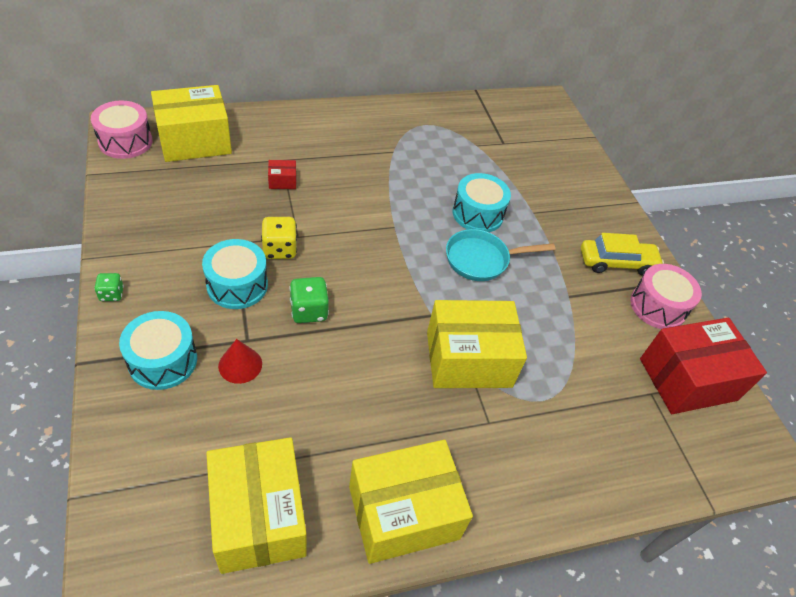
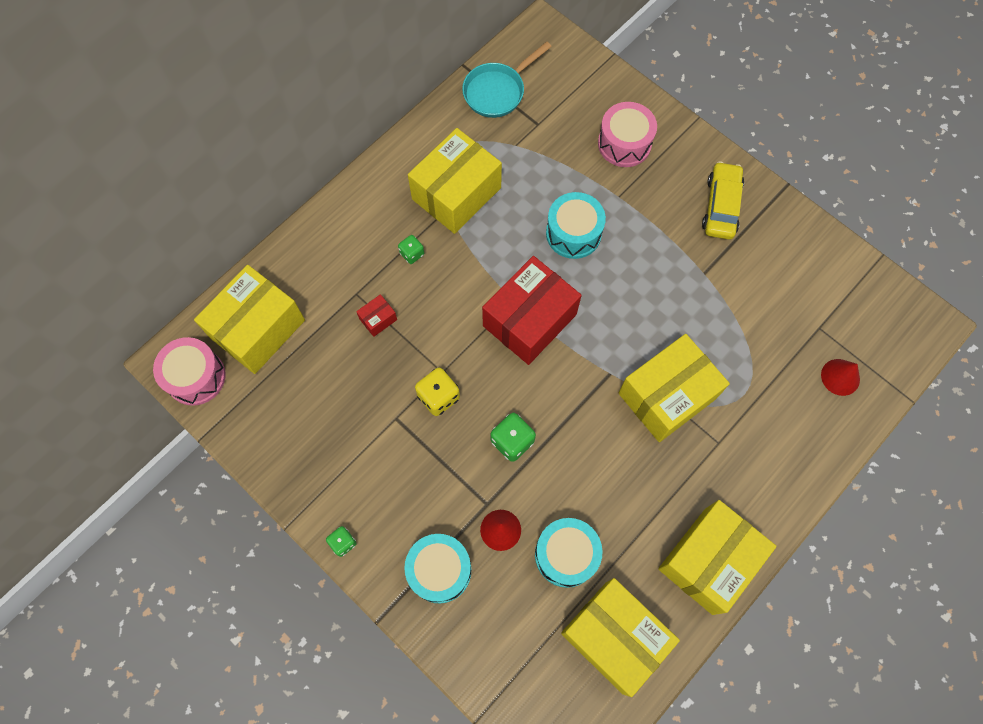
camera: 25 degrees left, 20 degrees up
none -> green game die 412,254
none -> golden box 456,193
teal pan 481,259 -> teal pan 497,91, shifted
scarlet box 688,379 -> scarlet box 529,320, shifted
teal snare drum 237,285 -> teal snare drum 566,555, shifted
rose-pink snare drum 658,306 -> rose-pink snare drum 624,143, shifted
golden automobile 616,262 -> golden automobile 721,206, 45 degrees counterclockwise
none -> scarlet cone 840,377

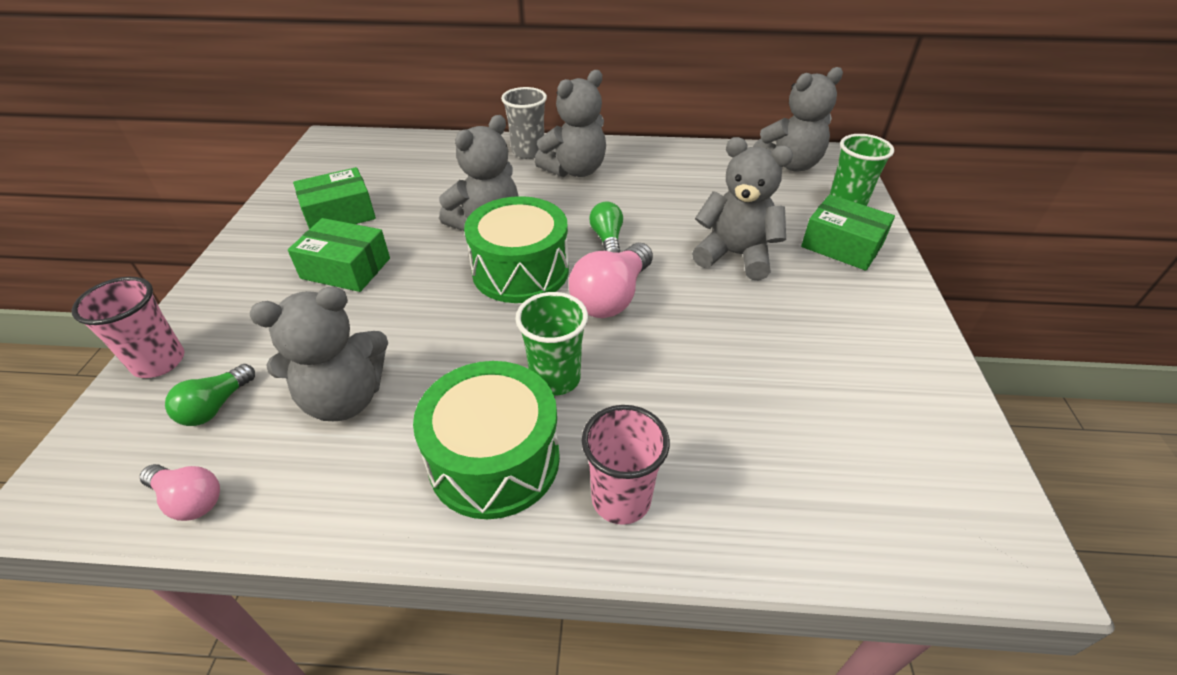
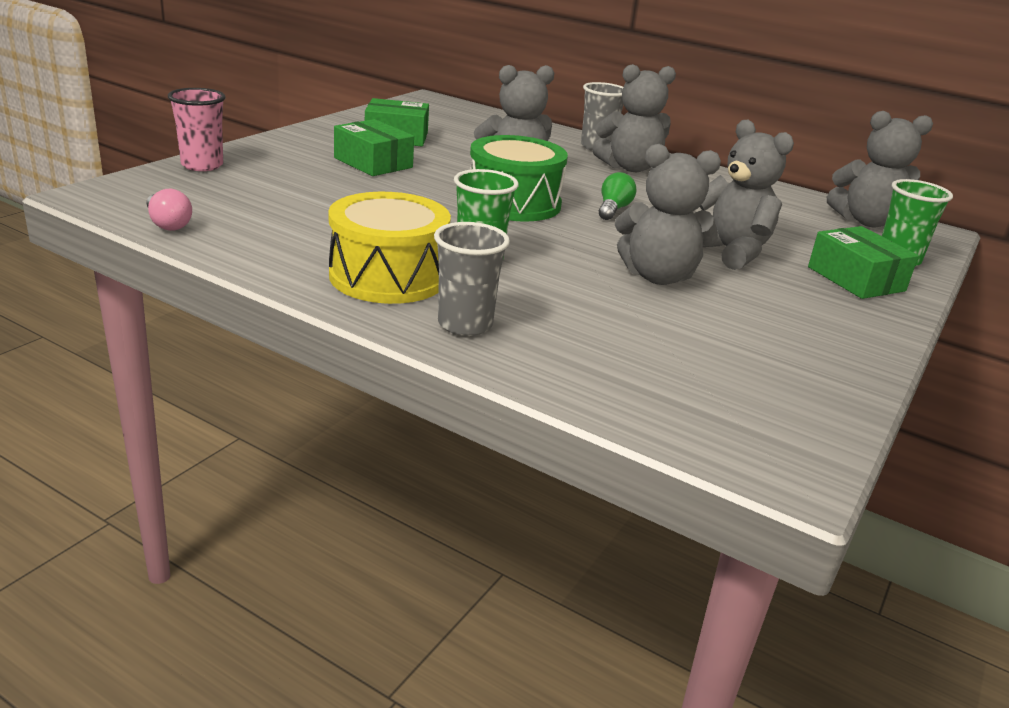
camera: 25 degrees right, 15 degrees down
green snare drum 494,459 -> golden snare drum 388,276
rose-pink beaker 621,499 -> gray beaker 465,324
gray stuffed bear 345,398 -> gray stuffed bear 658,276, shifted
green lightbulb 216,406 -> none
rose-pink lightbulb 611,297 -> none

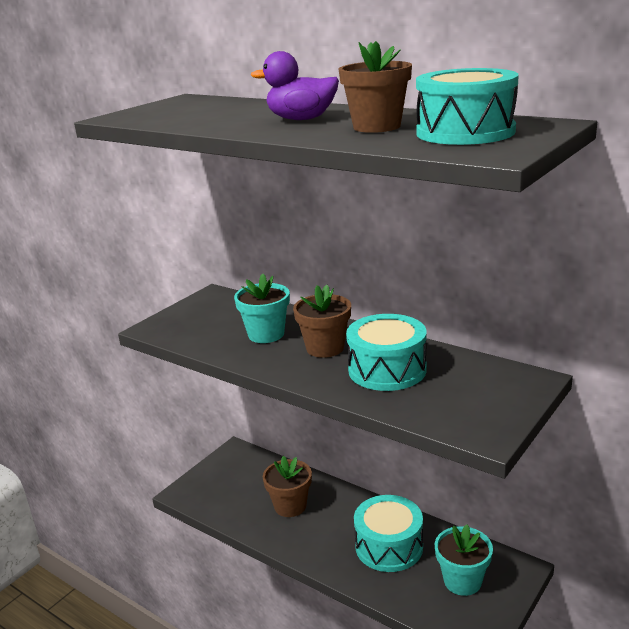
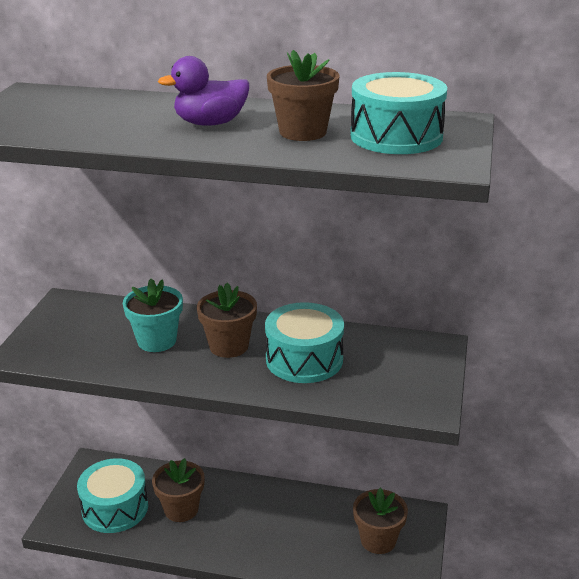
camera: 25 degrees left, 5 degrees up
teal snare drum 389,546 -> teal snare drum 115,508, shifted
teal potted plant 462,581 -> russet potted plant 378,540

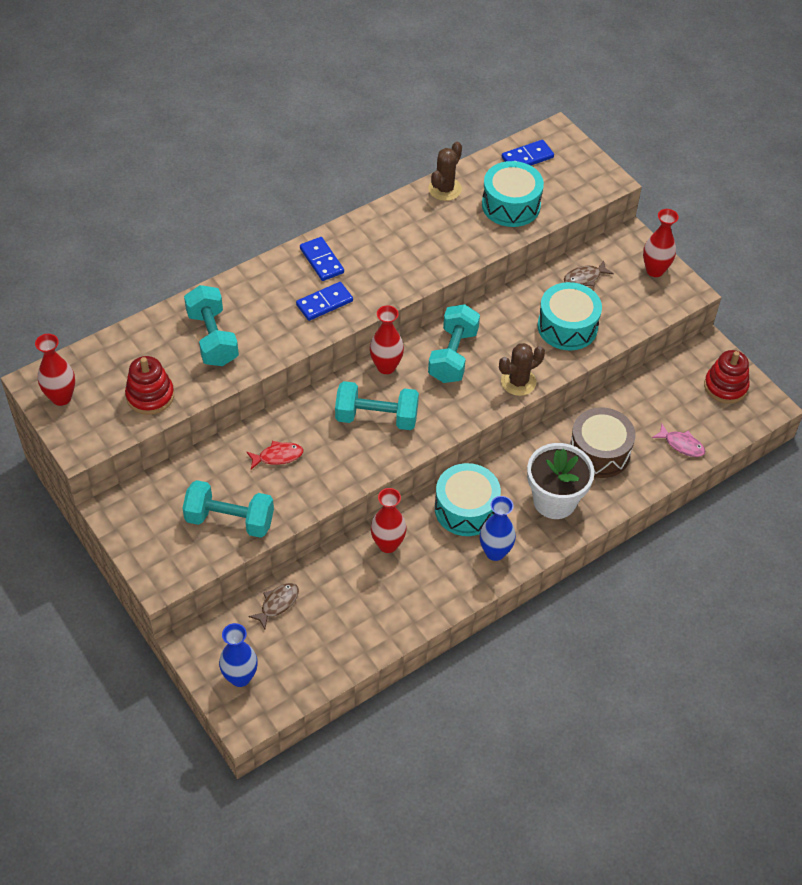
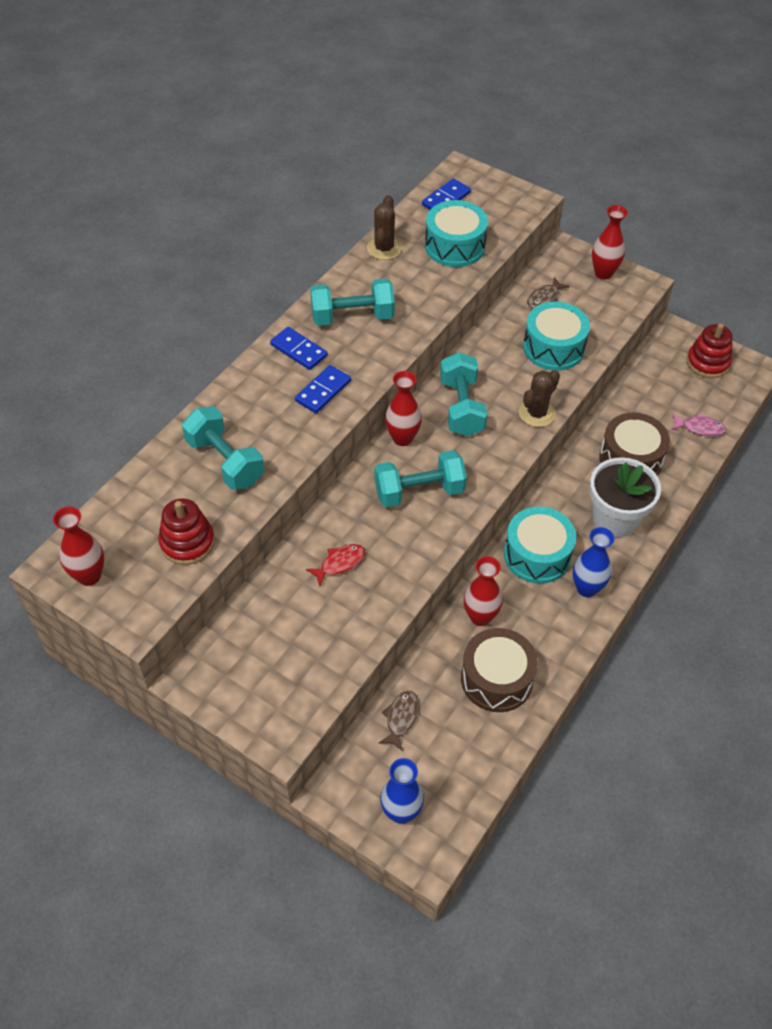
camera: 20 degrees left, 0 degrees up
teal hand weight 230,520 -> teal hand weight 352,317, shifted
none -> russet snare drum 496,679

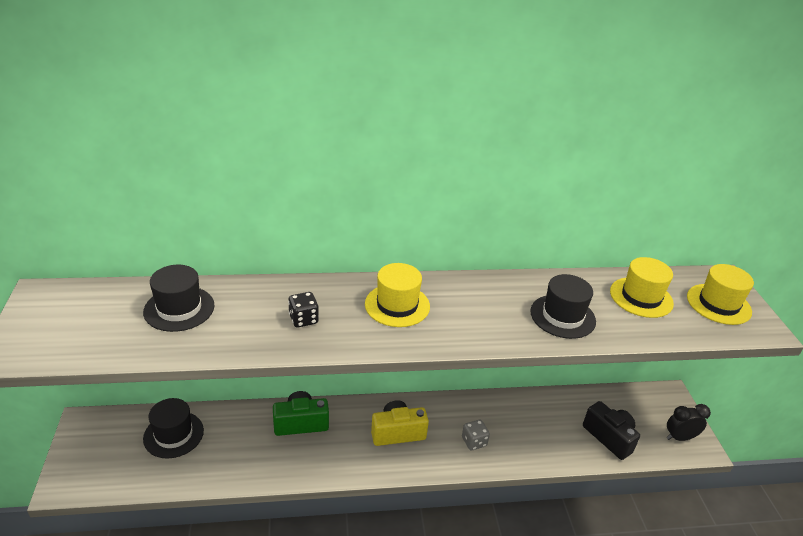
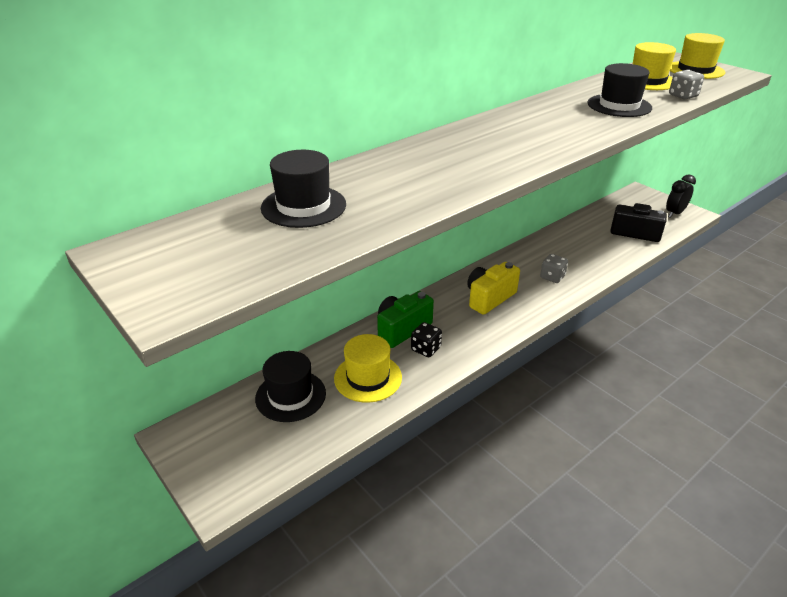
camera: 30 degrees left, 0 degrees up
golden top hat 397,305 -> golden top hat 368,378, shifted
ebony game die 303,319 -> ebony game die 426,349, shifted
none -> gray game die 683,96

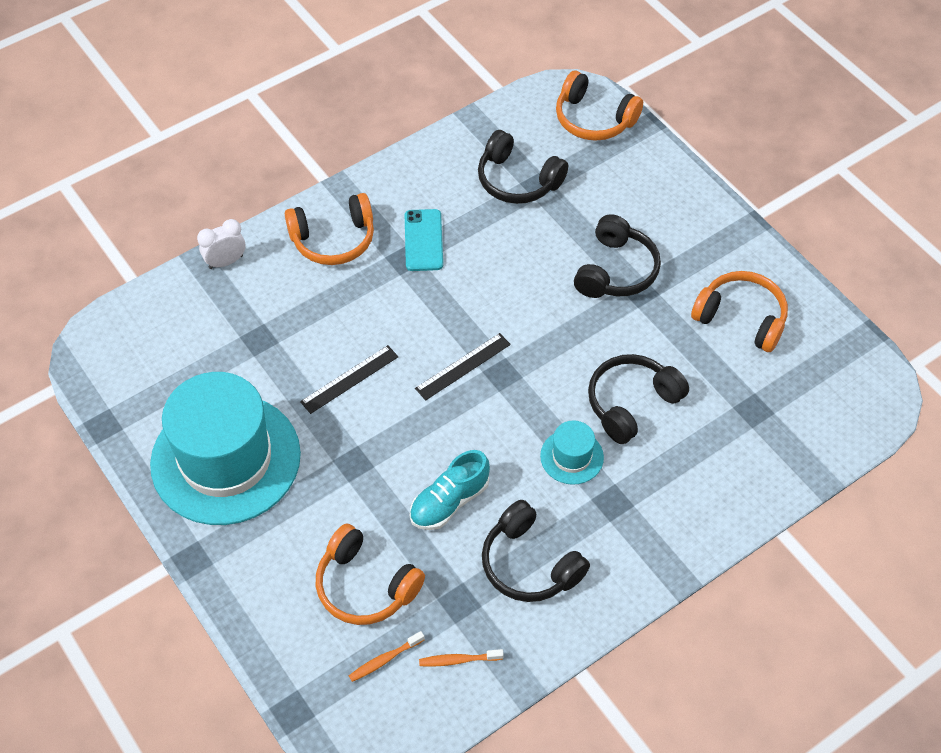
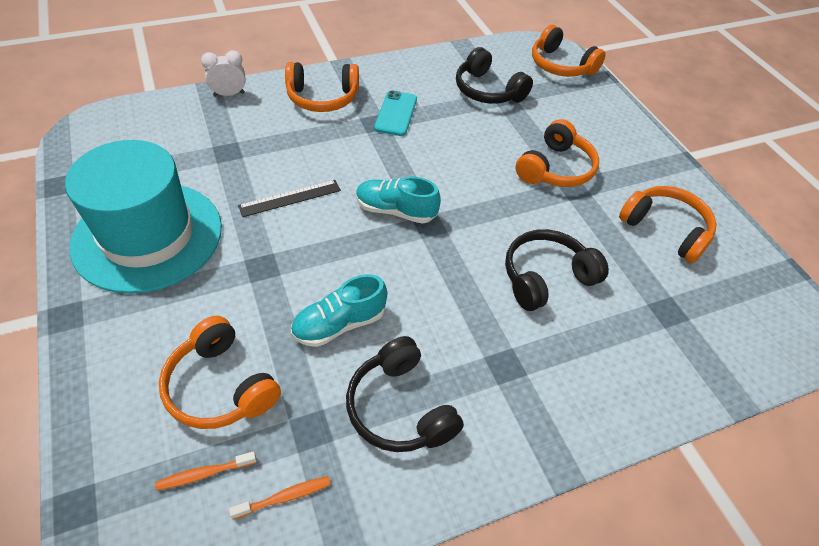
camera: 10 degrees right, 5 degrees down
bright orange tooth brush 458,660 -> bright orange tooth brush 285,497, 150 degrees clockwise
ebony measuring stick 463,366 -> teal lace-up shoe 395,211
ebony over-ear headphones 615,270 -> bright orange over-ear headphones 555,168
teal top hat 572,457 -> none

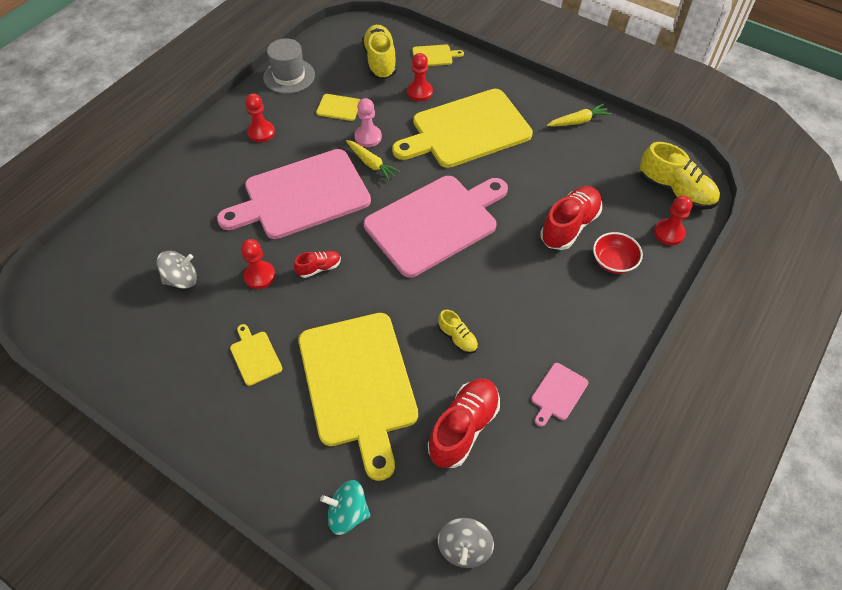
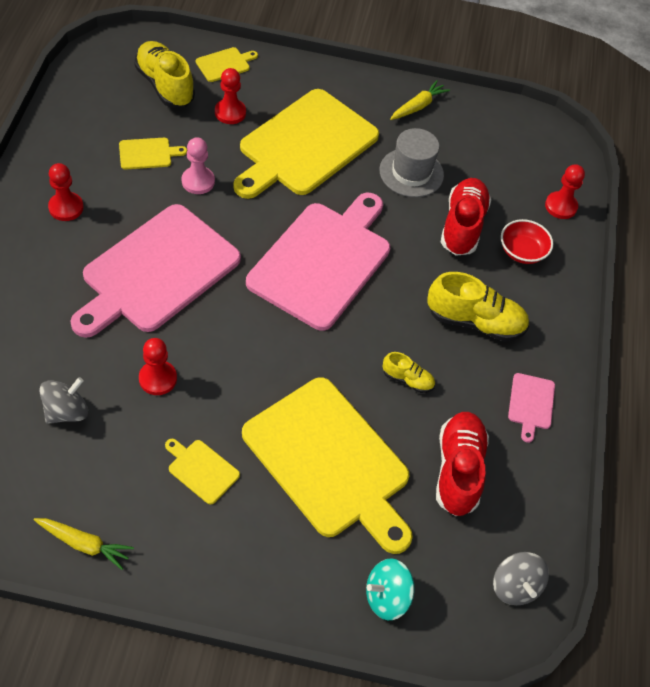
camera: 30 degrees left, 0 degrees up
golden root vegetable 371,164 -> golden root vegetable 84,544, shifted
gray top hat 289,76 -> gray top hat 411,172, shifted
golden lace-up shoe 675,191 -> golden lace-up shoe 475,321, shifted
scarlet lace-up shoe 319,268 -> none

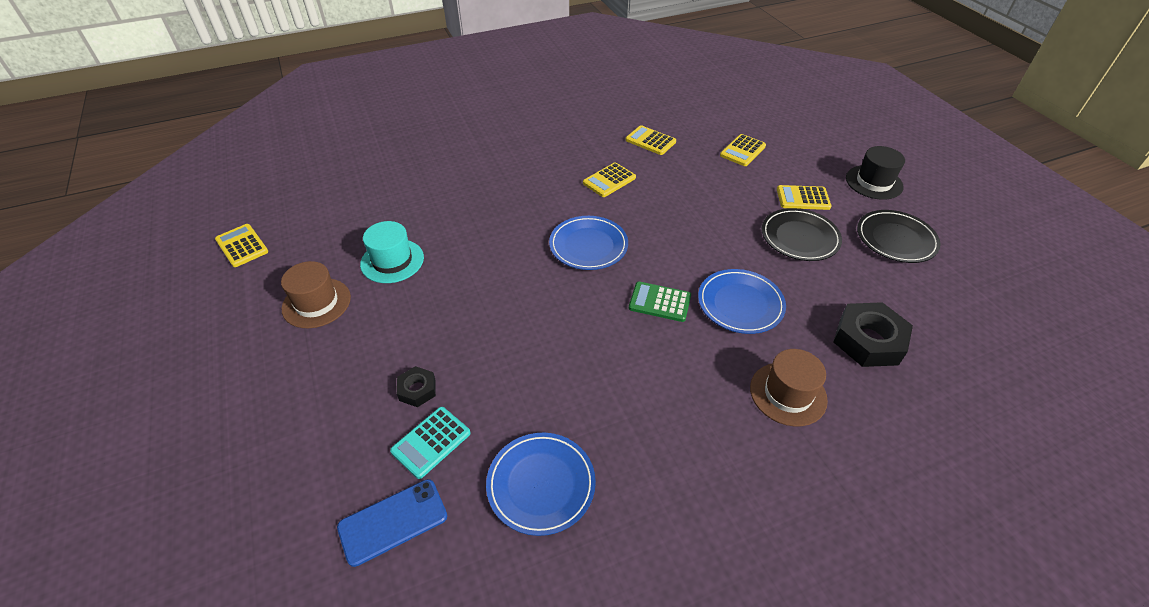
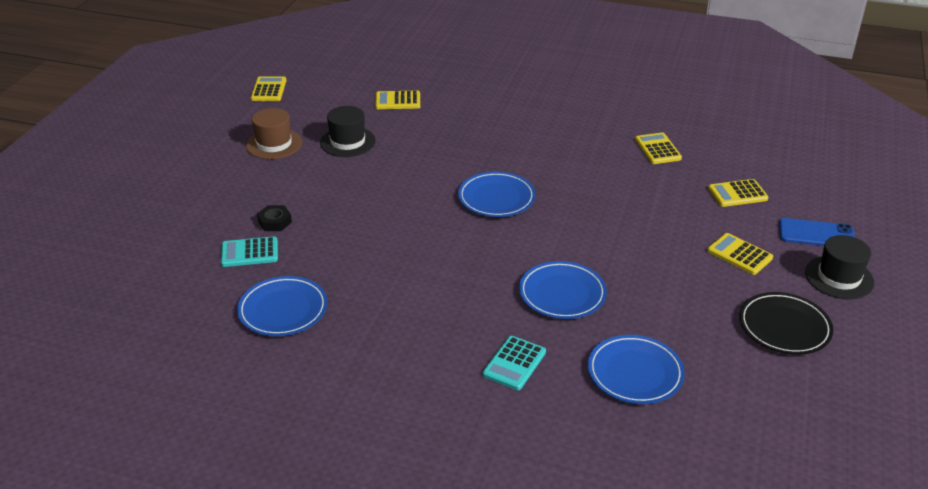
camera: 40 degrees right, 10 degrees down
teal top hat 392,261 -> ebony top hat 347,142
golden adding machine 609,180 -> golden adding machine 397,101, shifted
russet top hat 788,394 -> teal adding machine 514,363
ebony nut 868,340 -> blue plate 635,373
blue phone 393,522 -> blue phone 816,234, shifted
green adding machine 659,302 -> none
ebony plate 799,238 -> none

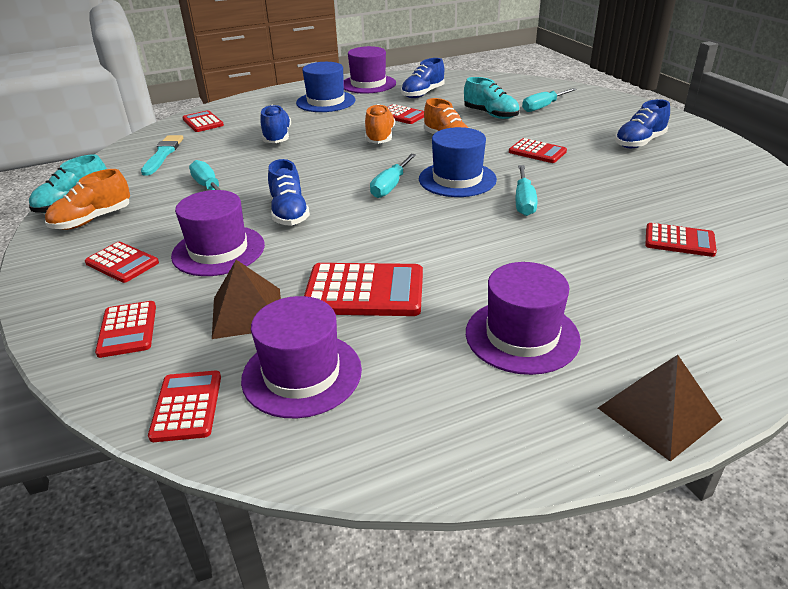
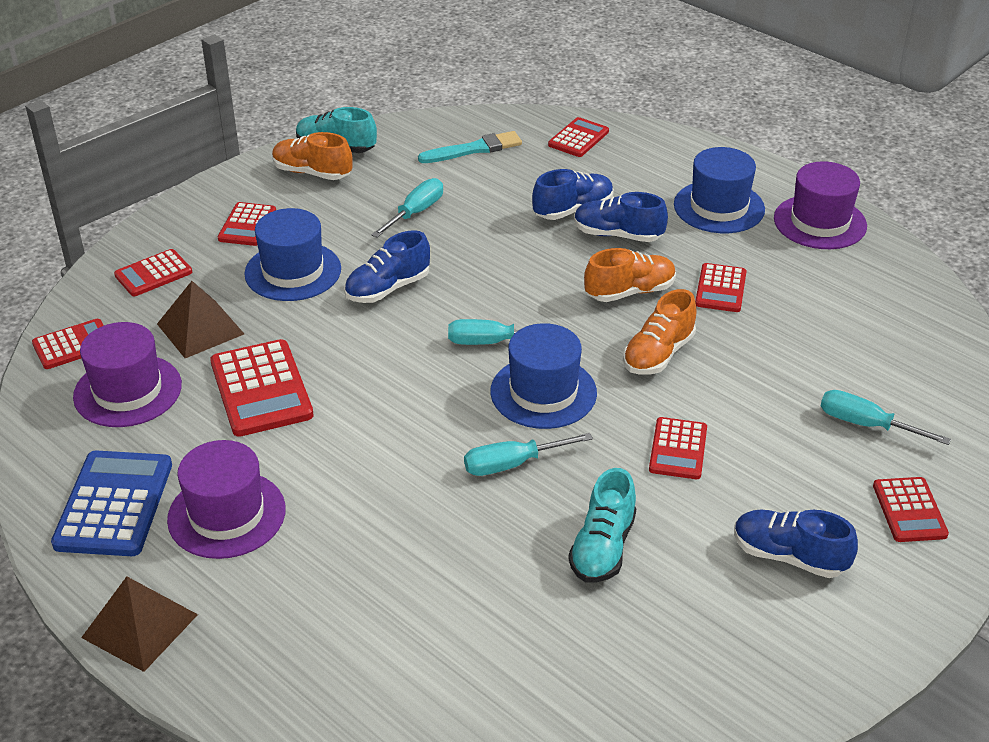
camera: 65 degrees right, 5 degrees up
none -> blue adding machine 114,504
violet top hat 218,250 -> blue top hat 293,271
teal lace-up shoe 490,115 -> teal lace-up shoe 602,548, shifted
blue lace-up shoe 423,94 -> blue lace-up shoe 617,235, shifted
scarlet adding machine 679,241 -> scarlet adding machine 909,510, shifted

